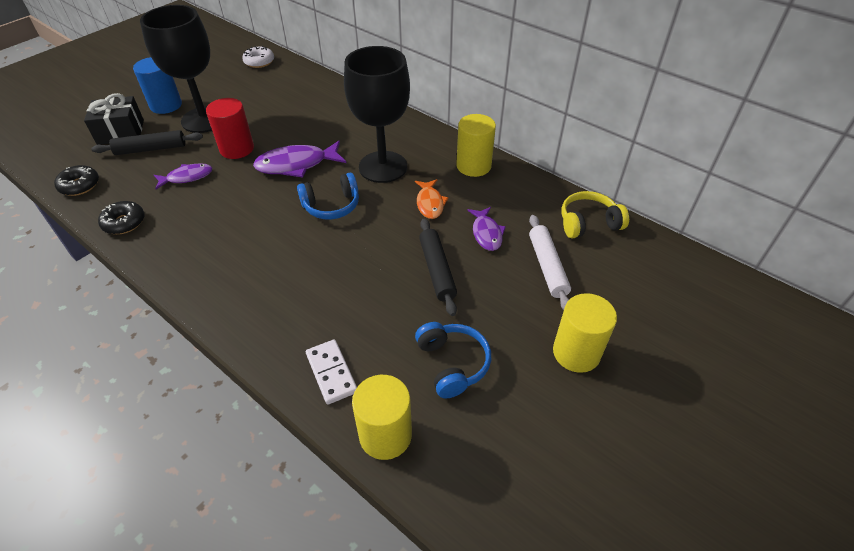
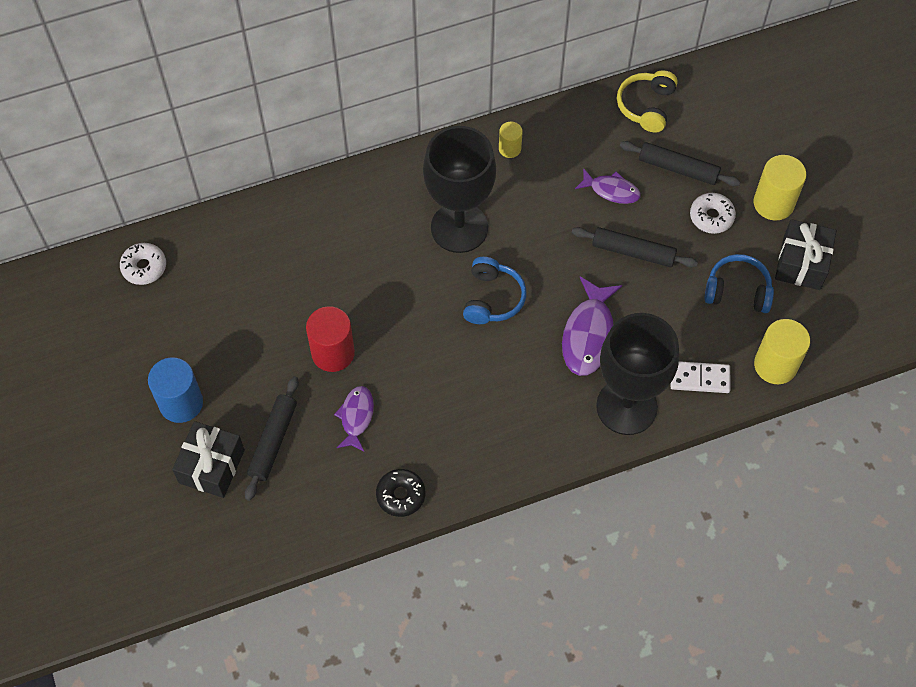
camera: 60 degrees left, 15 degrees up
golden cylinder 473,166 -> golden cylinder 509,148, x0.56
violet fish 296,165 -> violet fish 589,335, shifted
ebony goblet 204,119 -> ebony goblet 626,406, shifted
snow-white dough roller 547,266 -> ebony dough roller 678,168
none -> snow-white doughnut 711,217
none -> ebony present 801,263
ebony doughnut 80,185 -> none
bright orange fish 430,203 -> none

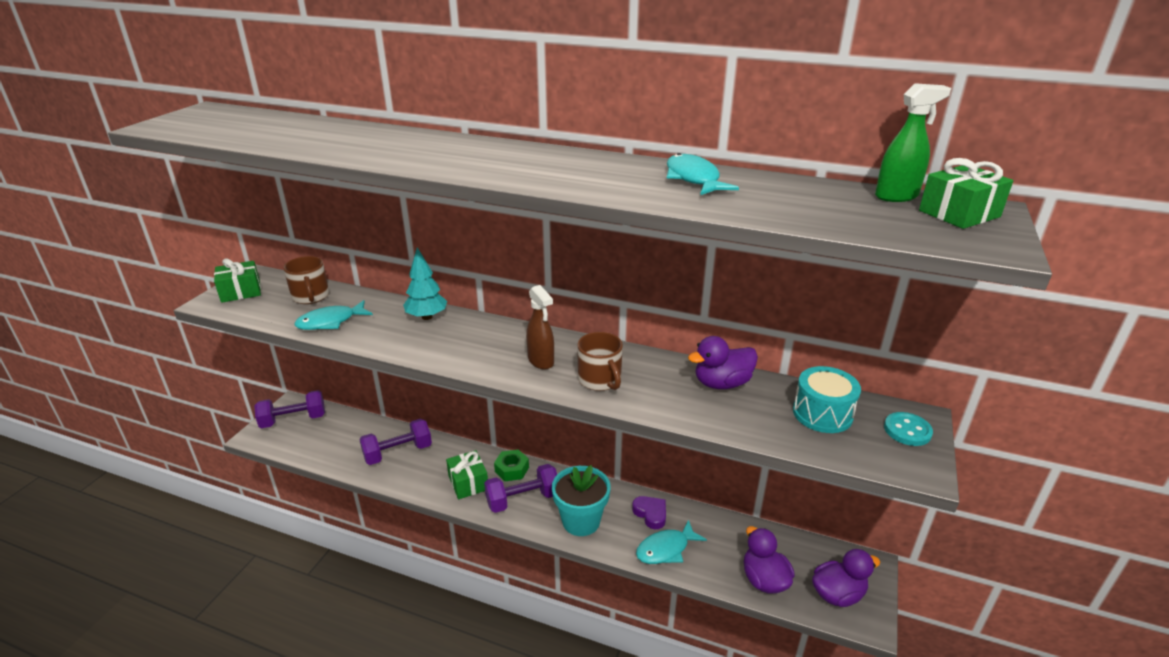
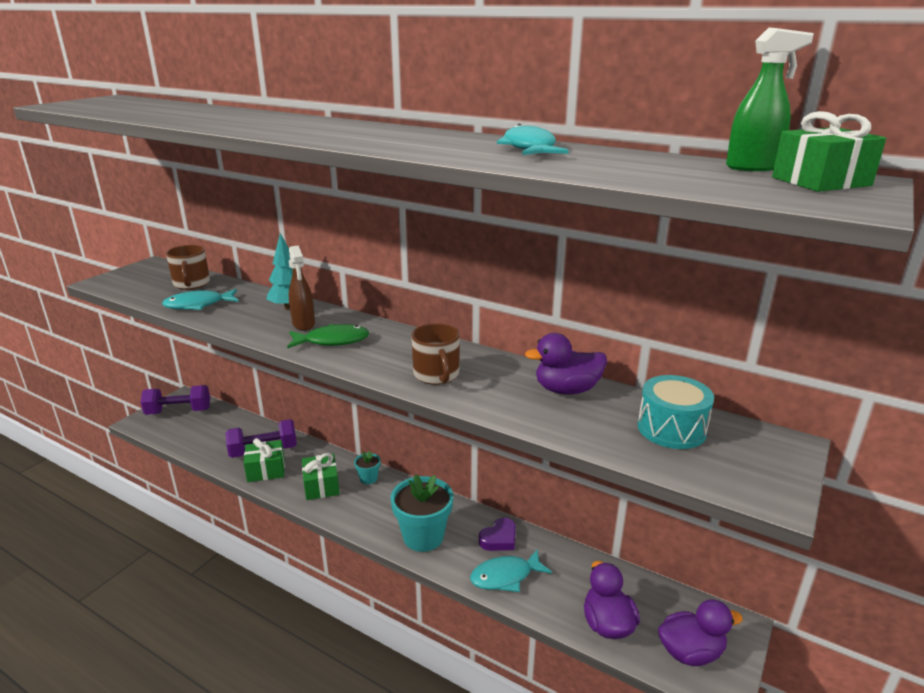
camera: 10 degrees right, 5 degrees down
green present 241,291 -> green present 266,470, shifted
none -> green fish 332,341
russet spray bottle 541,361 -> russet spray bottle 303,324, shifted
green nut 512,469 -> teal potted plant 368,478
violet love heart 650,514 -> violet love heart 499,539, 75 degrees clockwise
violet hand weight 523,499 -> none
teal button 907,430 -> none

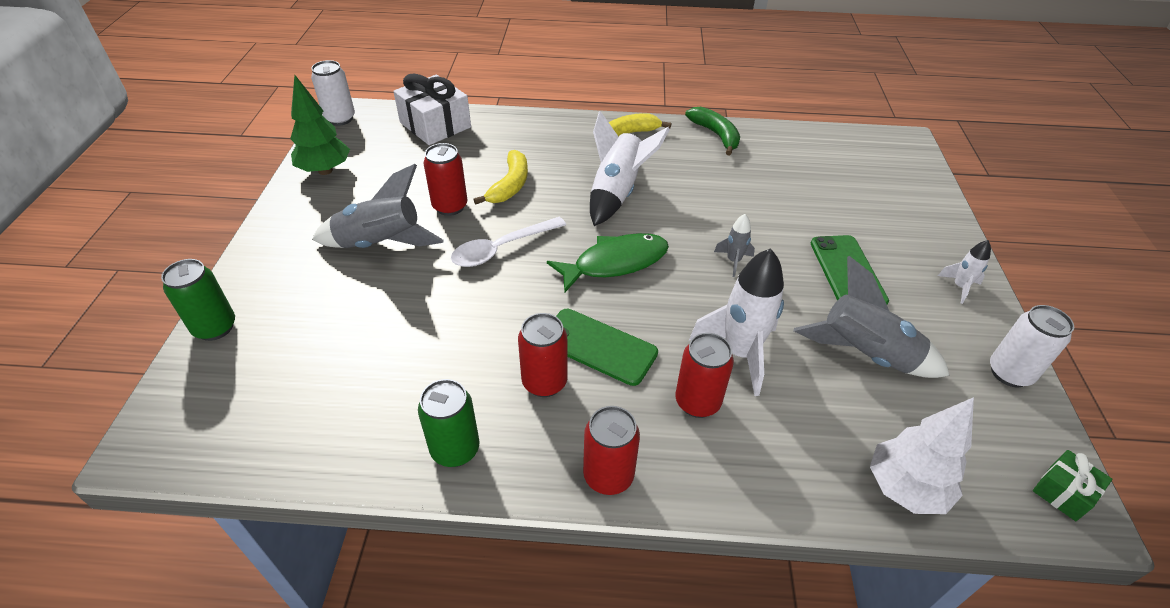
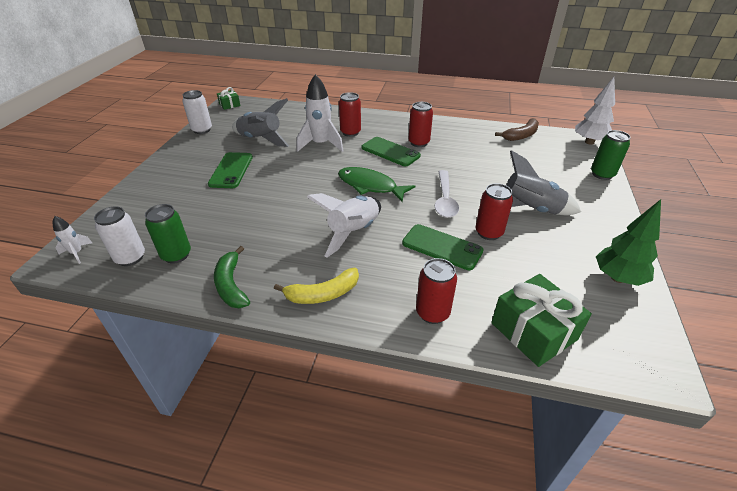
camera: 170 degrees left, 5 degrees down
snow-white toy rocket 959,287 -> snow-white toy rocket 77,253, shifted
snow-white tin 340,119 -> snow-white tin 130,258, shifted
green tin 455,449 -> green tin 176,255, shifted
green fish 615,263 -> green fish 370,186, 45 degrees clockwise
golden banana fruit 510,185 -> green phone 442,247
scarlet tin 608,476 -> scarlet tin 432,313, shifted
snow-white teaspoon 501,249 -> snow-white teaspoon 445,200, 120 degrees clockwise
snow-white present 435,125 -> green present 533,331
none -> russet banana fruit 521,135
snow-white toy tree 905,488 -> snow-white toy tree 589,142, shifted
gray toy rocket 733,261 -> none

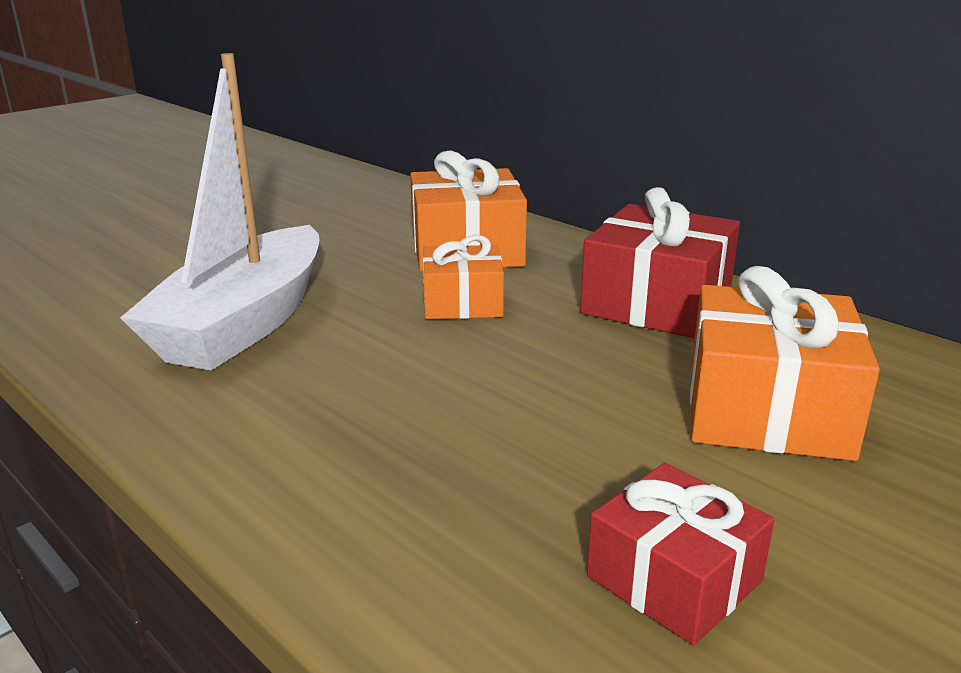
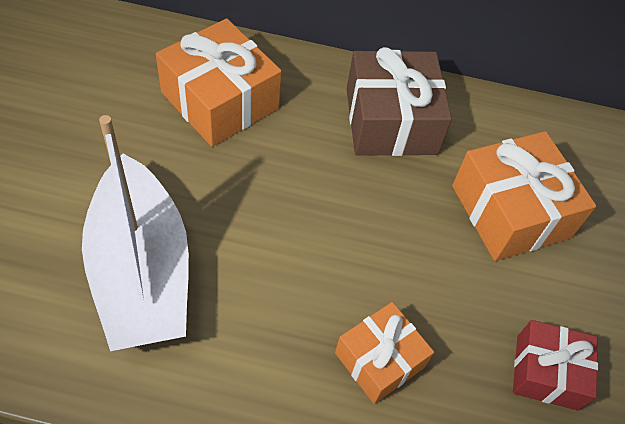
camera: 40 degrees left, 30 degrees up
bright orange present 462,303 -> bright orange present 379,360, shifted
scarlet present 657,302 -> russet present 391,121

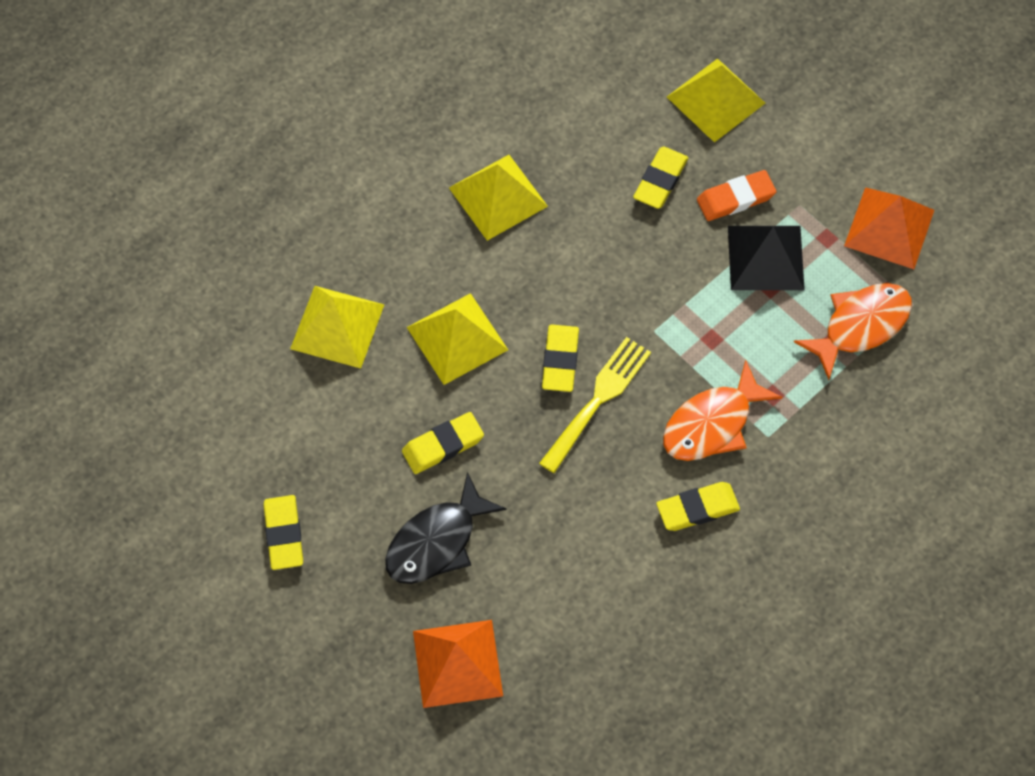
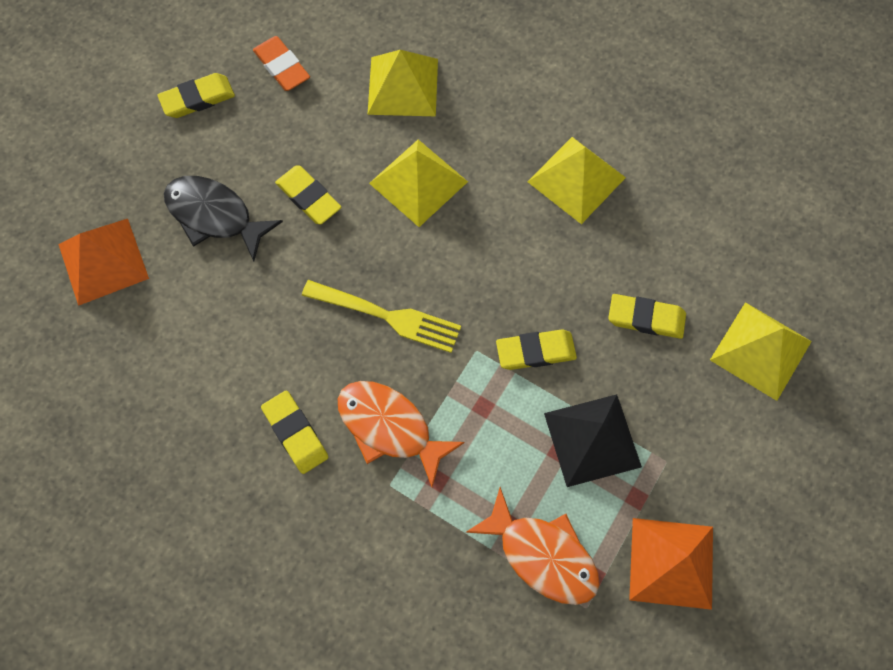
camera: 75 degrees right, 5 degrees up
bright orange eraser 735,198 -> bright orange eraser 282,66, shifted
golden eraser 560,360 -> golden eraser 535,351, shifted

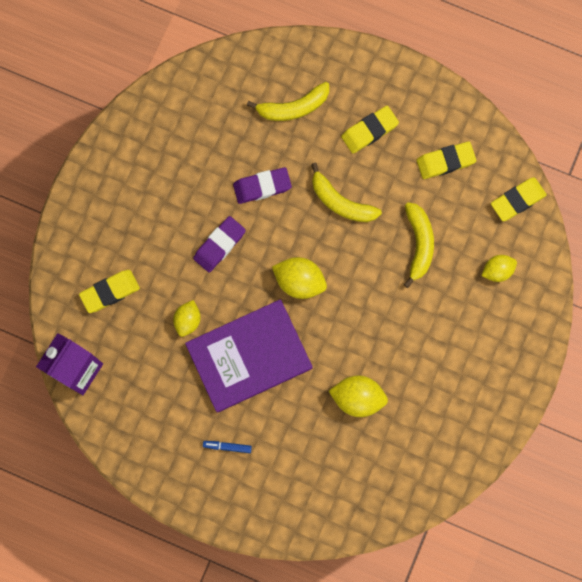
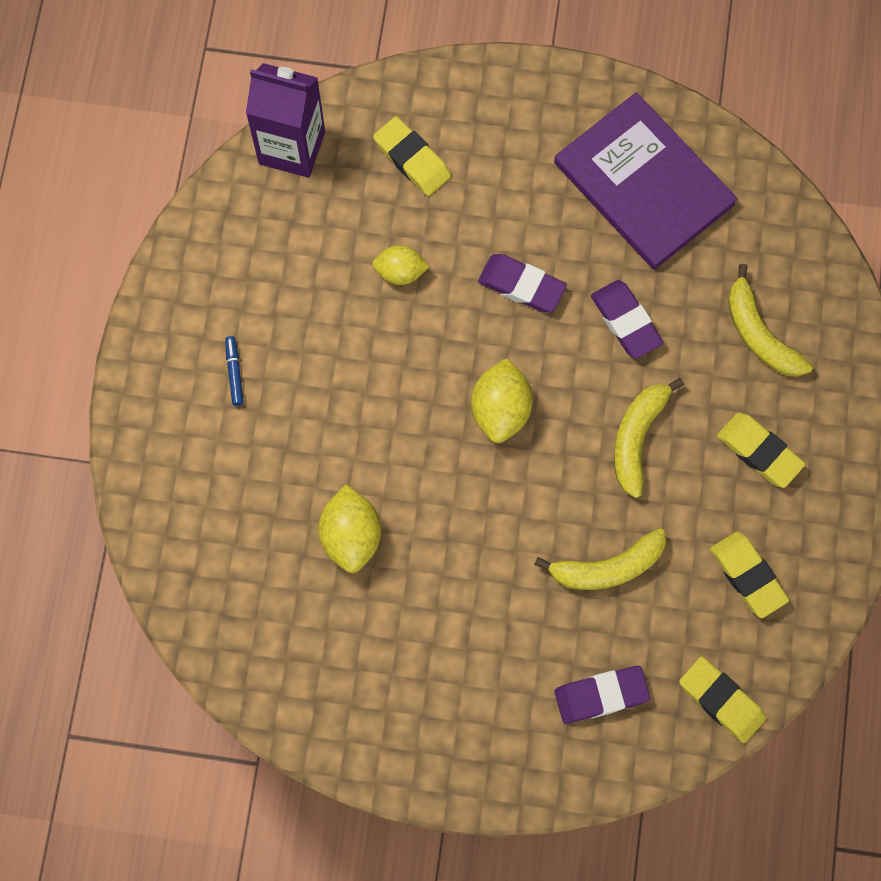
camera: 75 degrees right, 5 degrees down
violet book 249,356 -> violet book 644,183, shifted
golden toy lemon 497,270 -> violet eraser 601,695

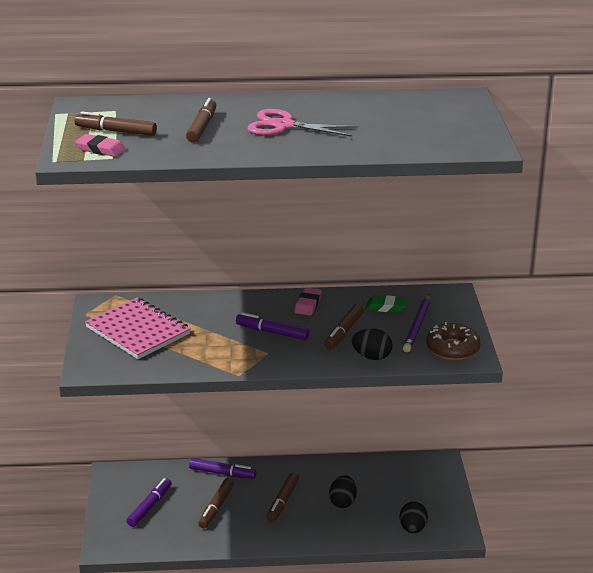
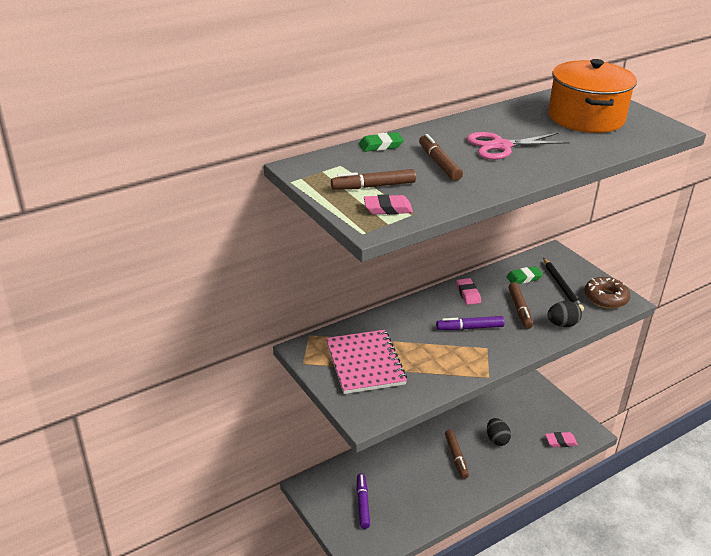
camera: 30 degrees left, 5 degrees up
rose-pink notepad 138,331 -> rose-pink notepad 365,363, 60 degrees clockwise
none -> green eraser 381,145
violet pencil 417,326 -> ebony pencil 562,287
ebony egg 412,528 -> rose-pink eraser 560,441
none -> bright orange stockpot 586,118
violet marker 222,473 -> none
russet marker 216,507 -> none

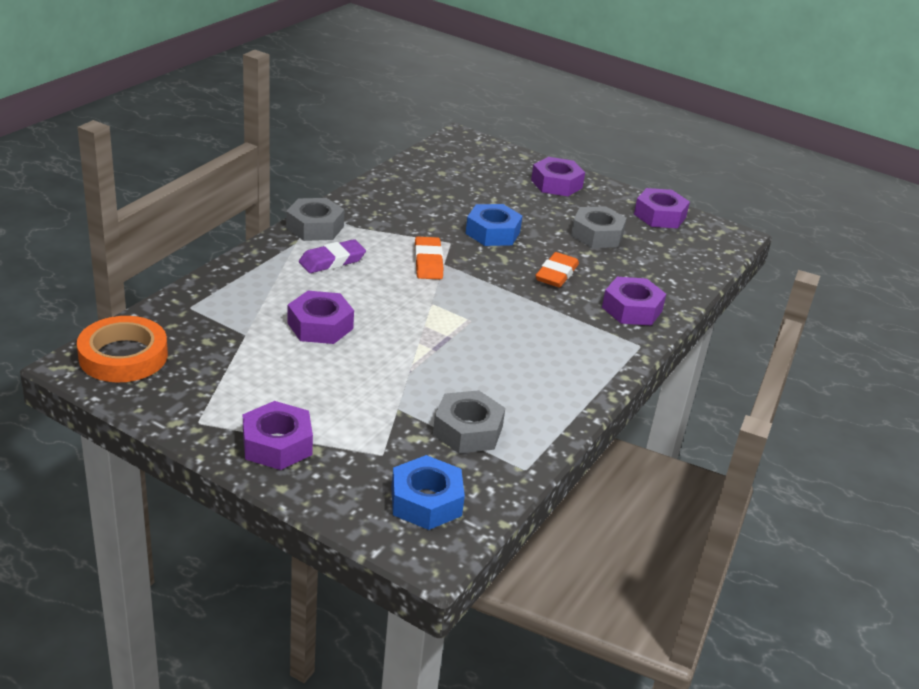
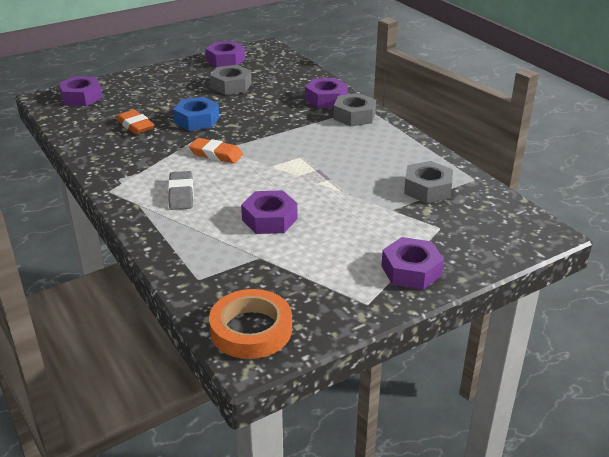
camera: 60 degrees left, 0 degrees up
violet nut 556,184 -> violet nut 81,97, shifted
bright orange eraser 556,274 -> bright orange eraser 135,125, shifted
violet eraser 332,261 -> gray eraser 181,194
gray nut 315,227 -> gray nut 354,116, shifted
blue nut 426,501 -> none

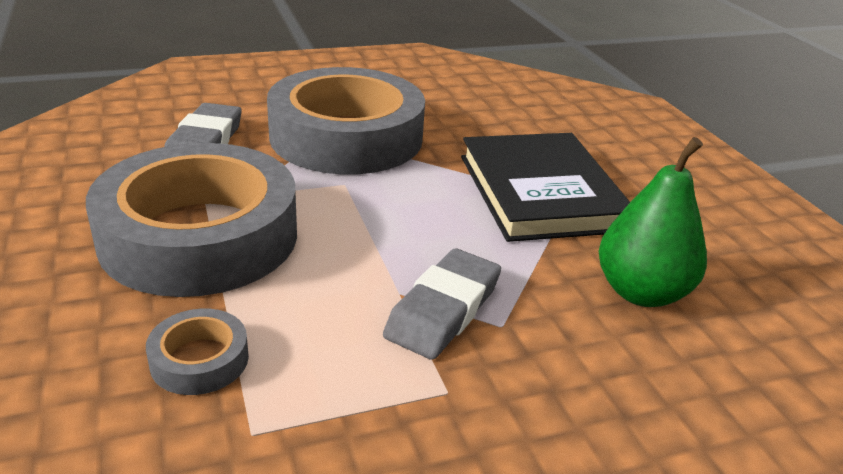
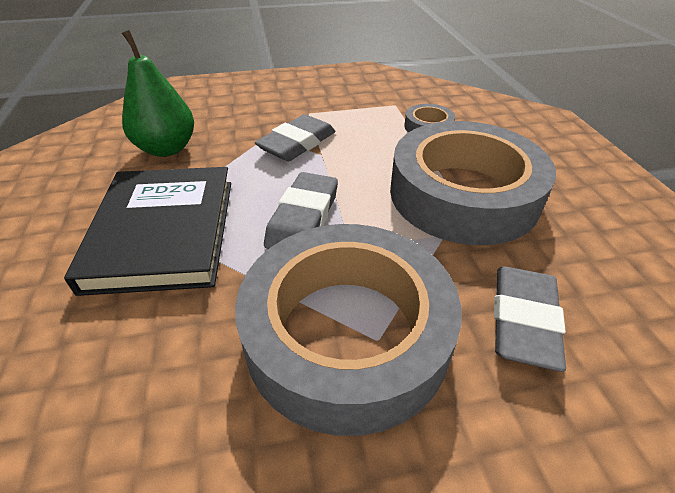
camera: 170 degrees left, 10 degrees up
none -> gray eraser 303,218

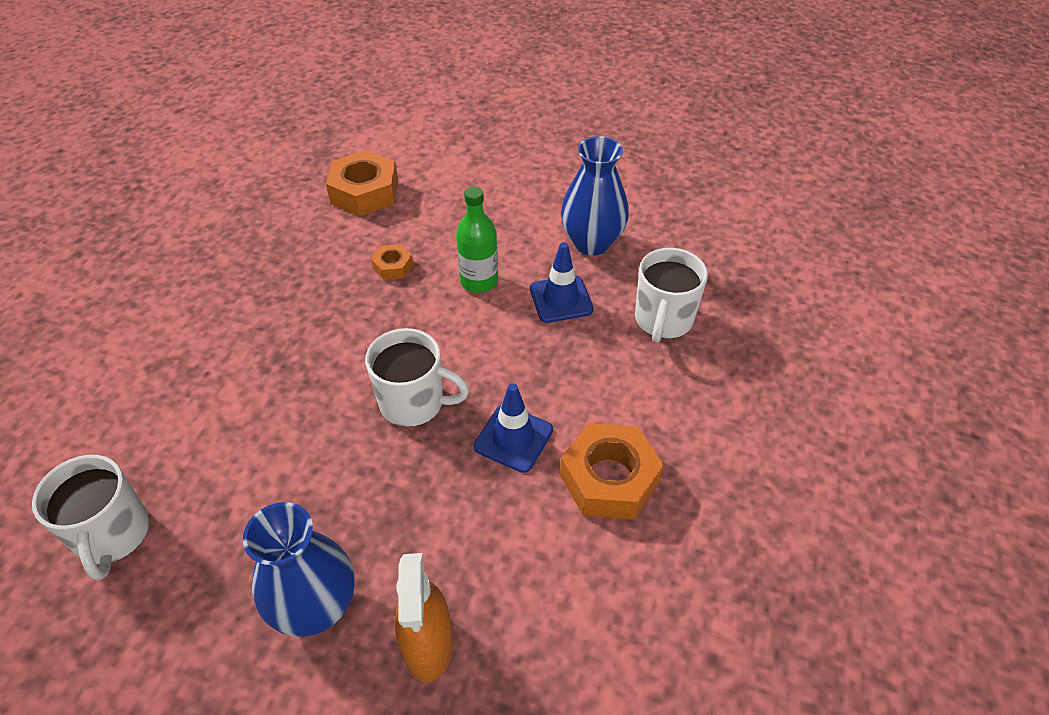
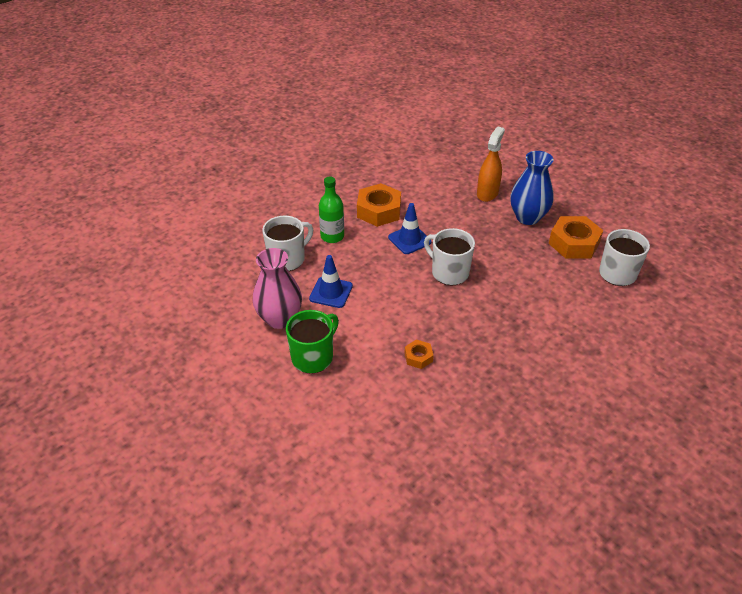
camera: 150 degrees left, 5 degrees down
blue flower vase 592,243 -> rose-pink flower vase 280,319
none -> green mug 313,357
green flask 479,281 -> green flask 332,236, shifted
bright orange nut 365,192 -> bright orange nut 573,243, shifted

